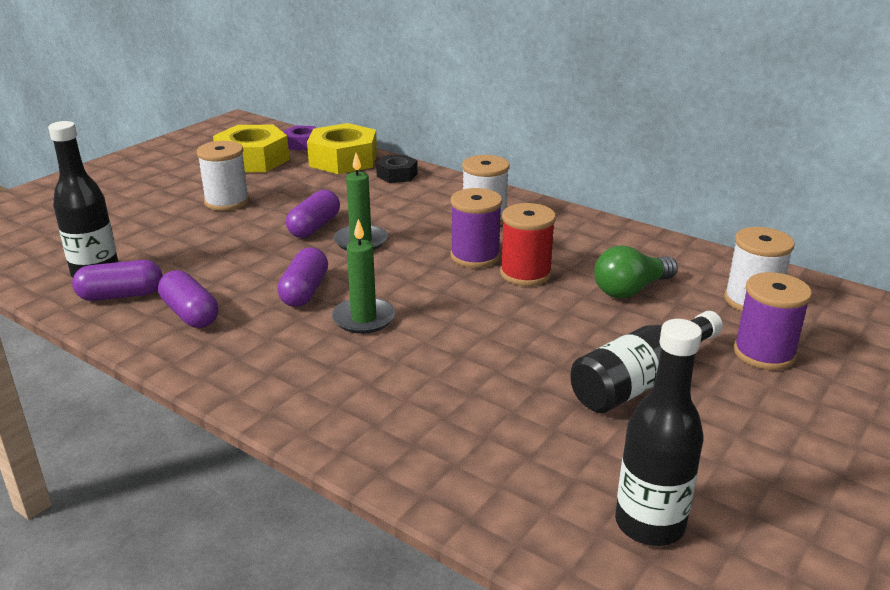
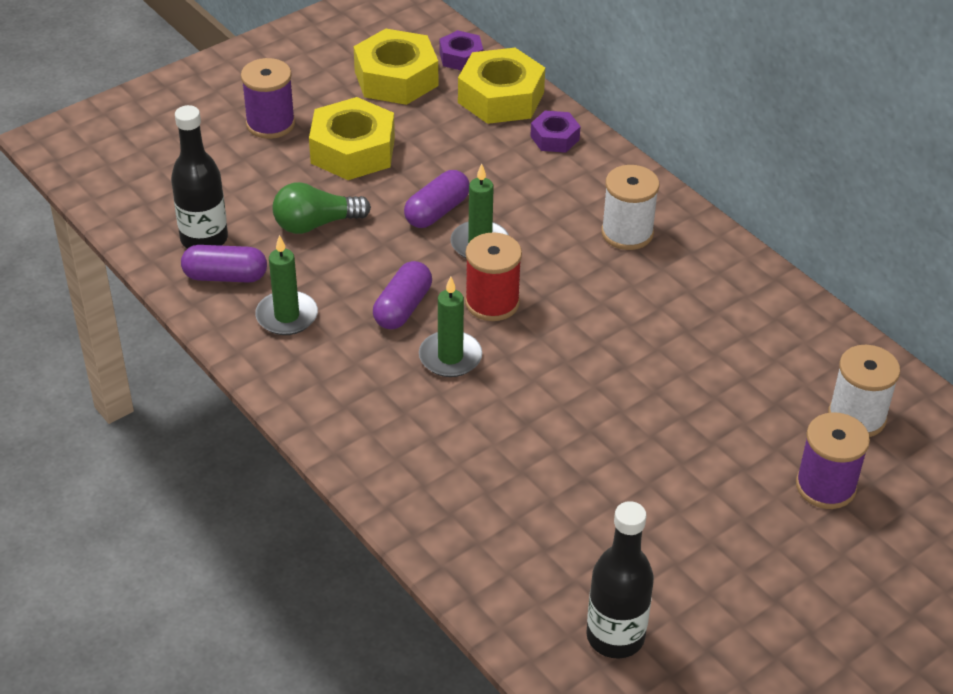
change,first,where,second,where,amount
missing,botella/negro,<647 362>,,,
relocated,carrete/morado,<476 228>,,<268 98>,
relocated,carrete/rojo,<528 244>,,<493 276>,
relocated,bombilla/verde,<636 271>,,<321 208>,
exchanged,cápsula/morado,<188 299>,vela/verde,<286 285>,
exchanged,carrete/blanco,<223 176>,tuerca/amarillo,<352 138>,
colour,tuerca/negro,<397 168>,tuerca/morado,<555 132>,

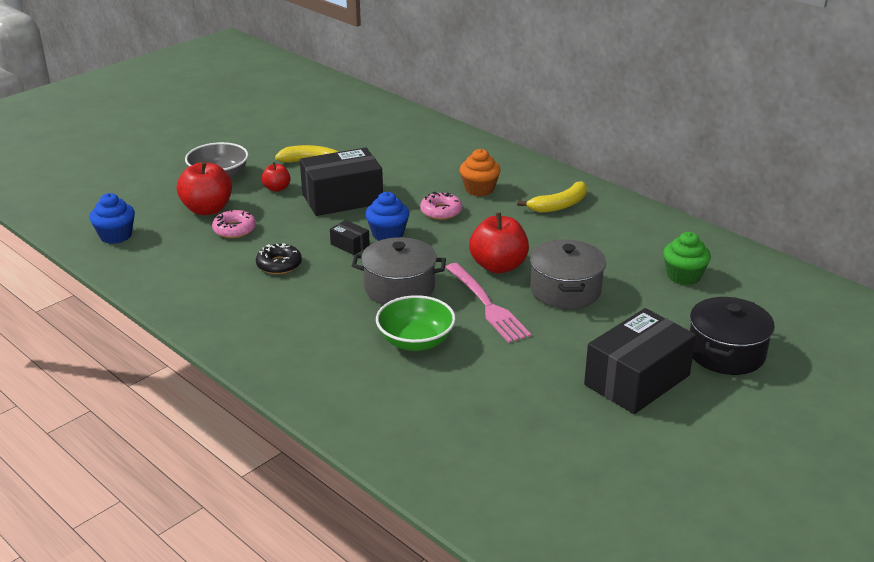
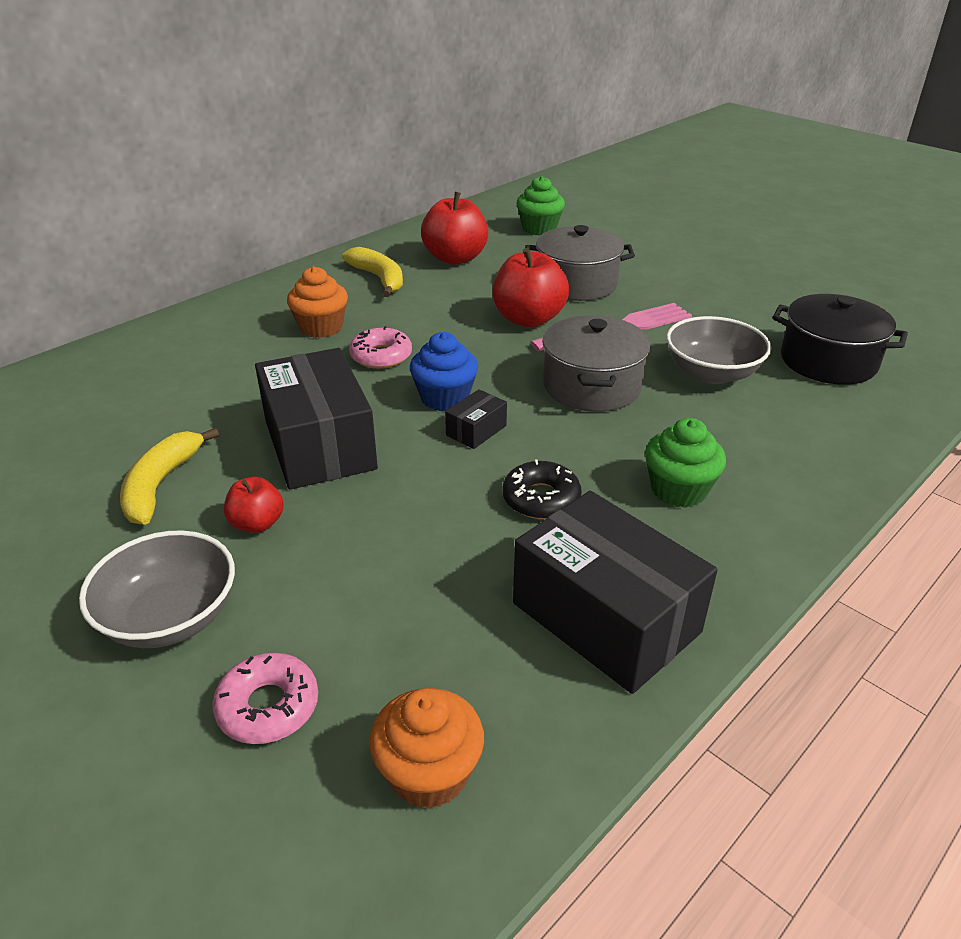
change,first,where,second,where,amount
appeared,,,magdalena/verde,<685 463>,
relocated,manzana/rojo,<204 188>,,<455 228>,
relocated,rosquilla/rosa,<234 223>,,<265 698>,
relocated,caja/negro,<640 361>,,<615 592>,
relocated,olla/negro,<732 336>,,<840 339>,
colour,magdalena/azul,<112 218>,magdalena/naranja,<426 748>,
colour,cuenco/verde,<416 323>,cuenco/gris,<718 350>,

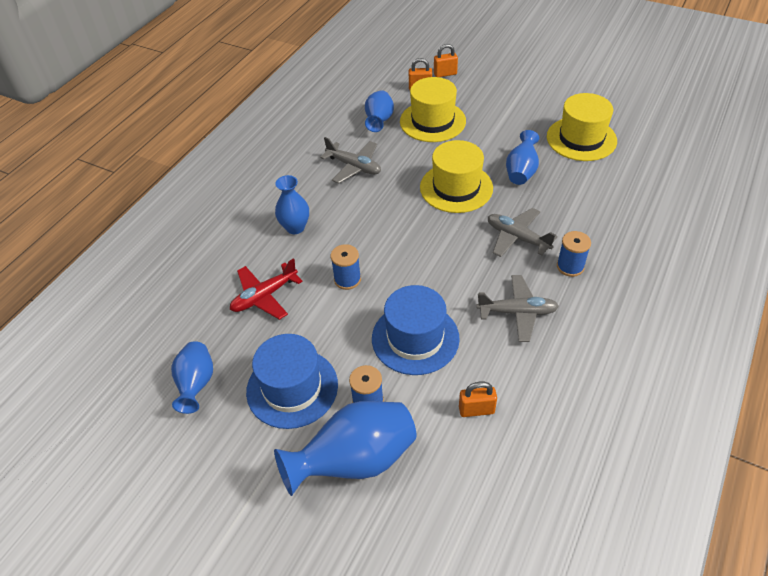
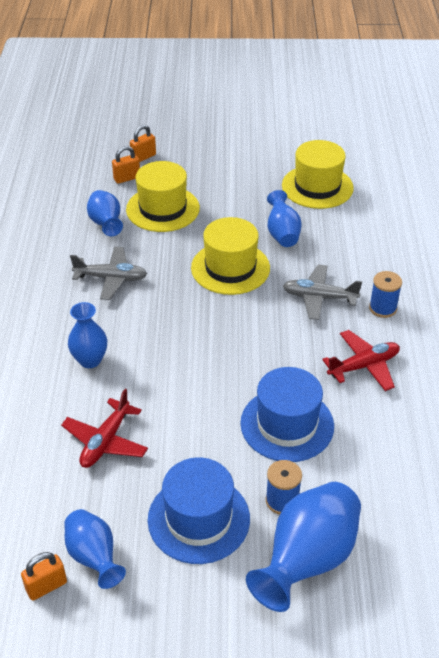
change,first,where,second,where,amount
missing,carrete/azul,<345 267>,,,
relocated,candado/naranja,<478 399>,,<44 576>,
colour,avión/gris,<517 308>,avión/rojo,<361 360>,

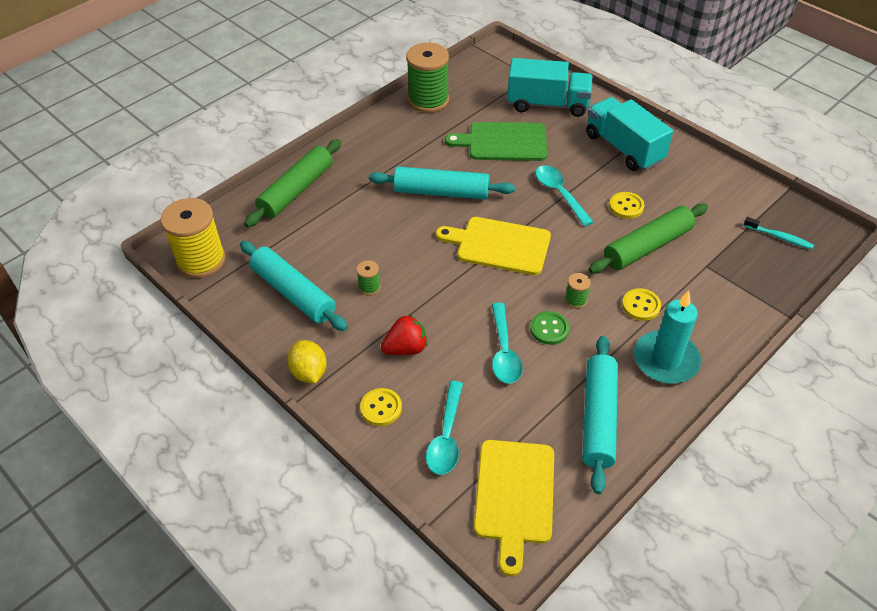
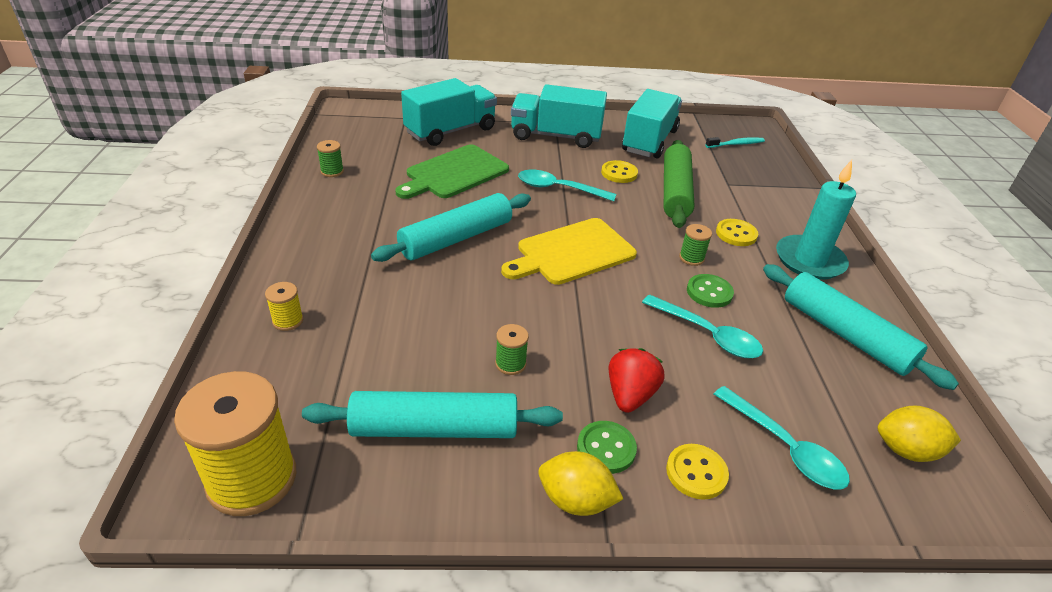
change,first,where,second,where,amount
appeared,,,botón/verde,<607 447>,
appeared,,,camión/turquesa,<652 123>,
exchanged,rodillo/verde,<292 183>,carrete/amarillo,<284 306>,
exchanged,tabla de cortar/amarillo,<514 508>,limón/amarillo,<919 434>,
size,carrete/verde,<427 78>,,<330 158>,x0.44

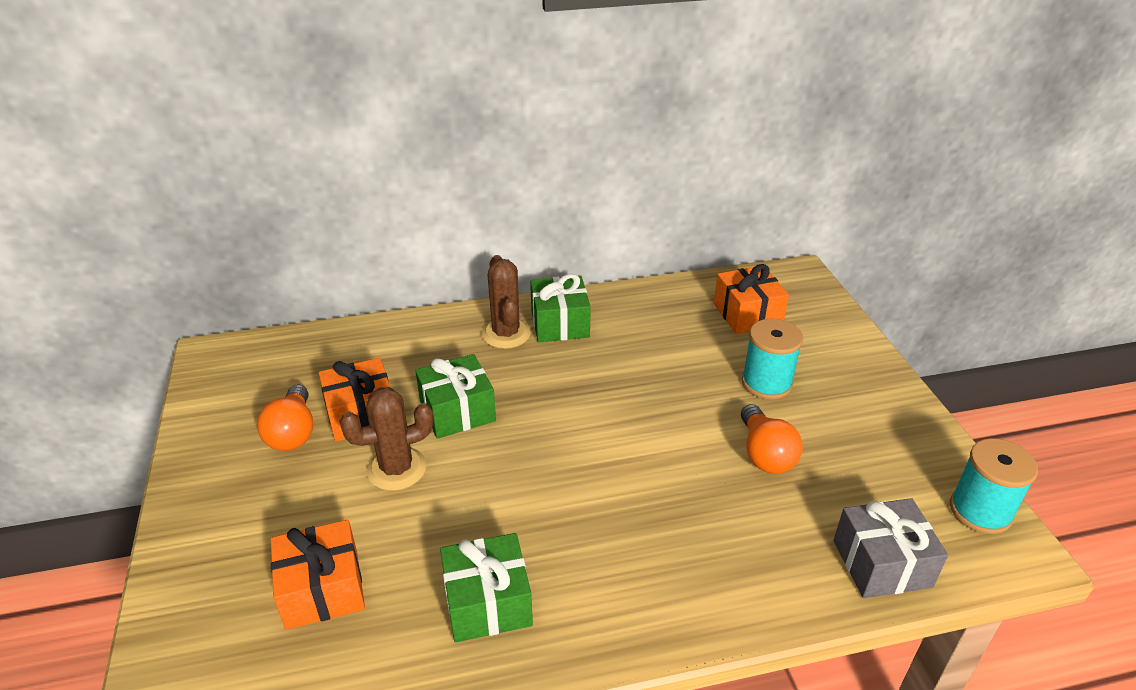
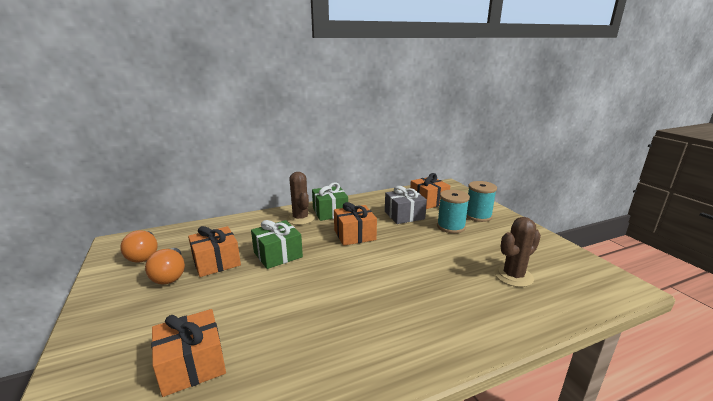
change,first,where,second,where,amount
missing,regalo/verde,<486 587>,,,
appeared,,,regalo/naranja,<355 224>,
relocated,cactus/marrón,<387 439>,,<517 252>,
relocated,bombilla/naranja,<772 439>,,<139 246>,
relocated,regalo/gris,<890 548>,,<406 205>,
relocated,carrete/turquesa,<994 486>,,<481 201>,

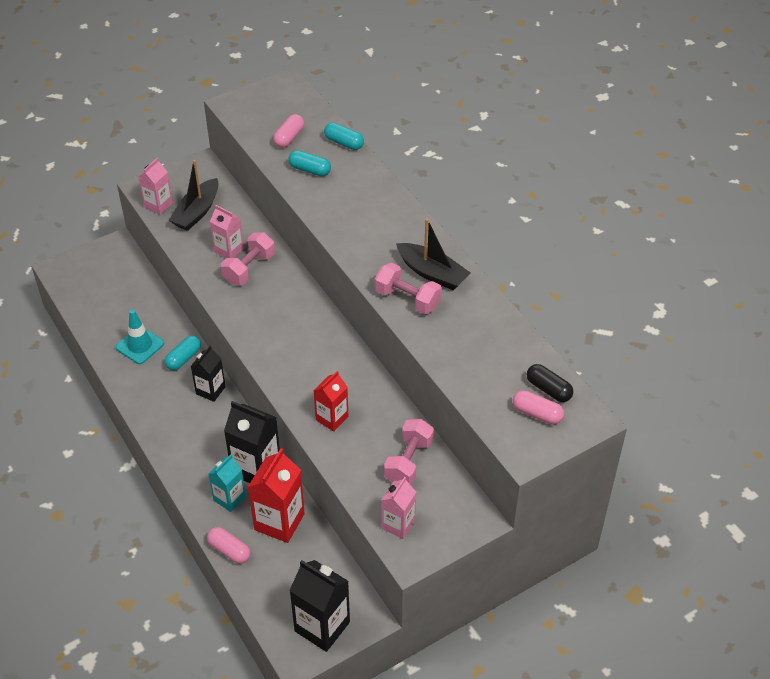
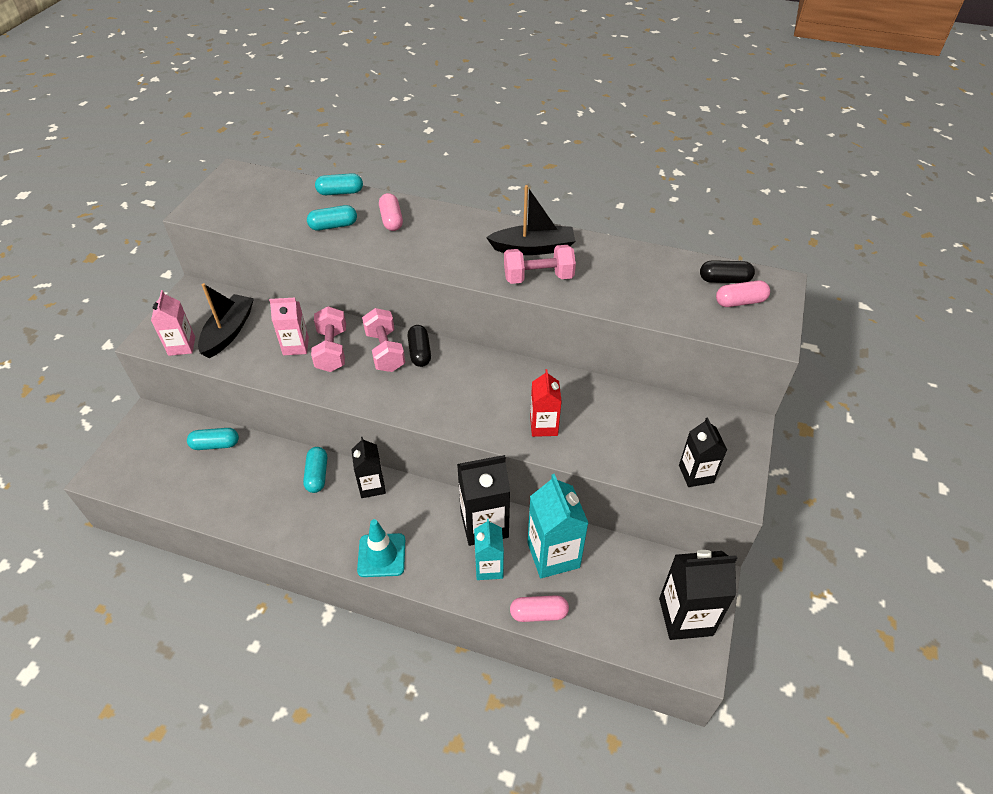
change,first,where,second,where,amount
appeared,,,cápsula/turquesa,<213 439>,
appeared,,,cápsula/negro,<419 346>,
relocated,cono de tráfico/turquesa,<140 336>,,<381 548>,
relocated,cápsula/rosa,<288 131>,,<391 212>,
relocated,mancuerna/rosa,<409 452>,,<383 340>,
colour,cartón de leche/rojo,<276 495>,cartón de leche/turquesa,<557 526>,
colour,cartón de leche/rosa,<398 508>,cartón de leche/negro,<703 452>,
spun,barco/negro,<194 195>,,<226 320>,150 degrees counterclockwise

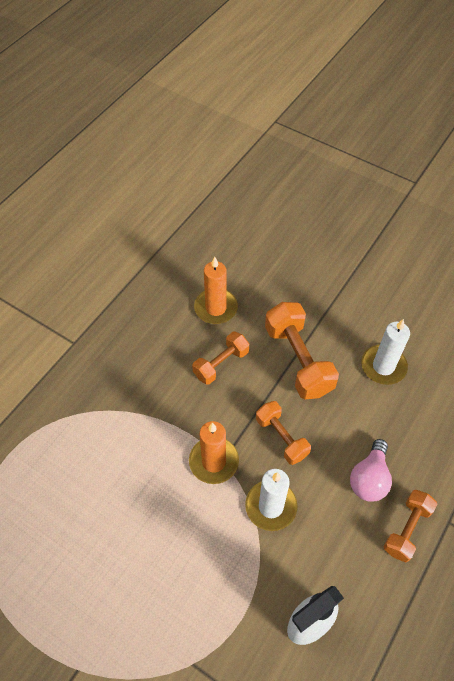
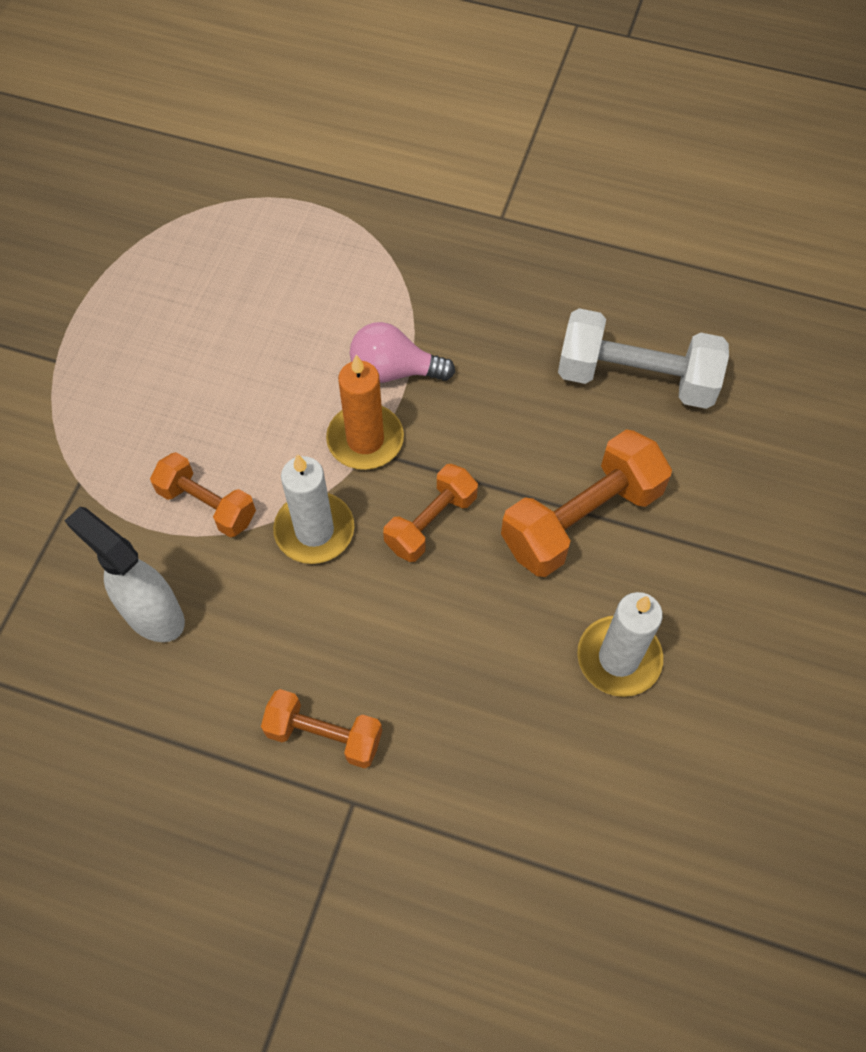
change,first,where,second,where,amount
relocated,mancuerna/naranja,<220 358>,,<203 494>,
relocated,bombilla/rosa,<371 470>,,<402 352>,
exchanged,vela/naranja,<216 290>,mancuerna/blanco,<643 358>,

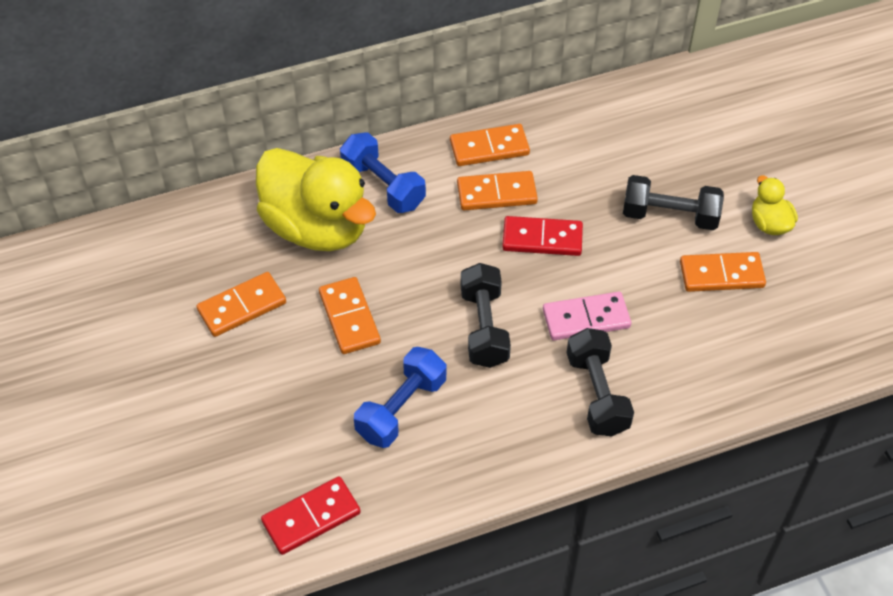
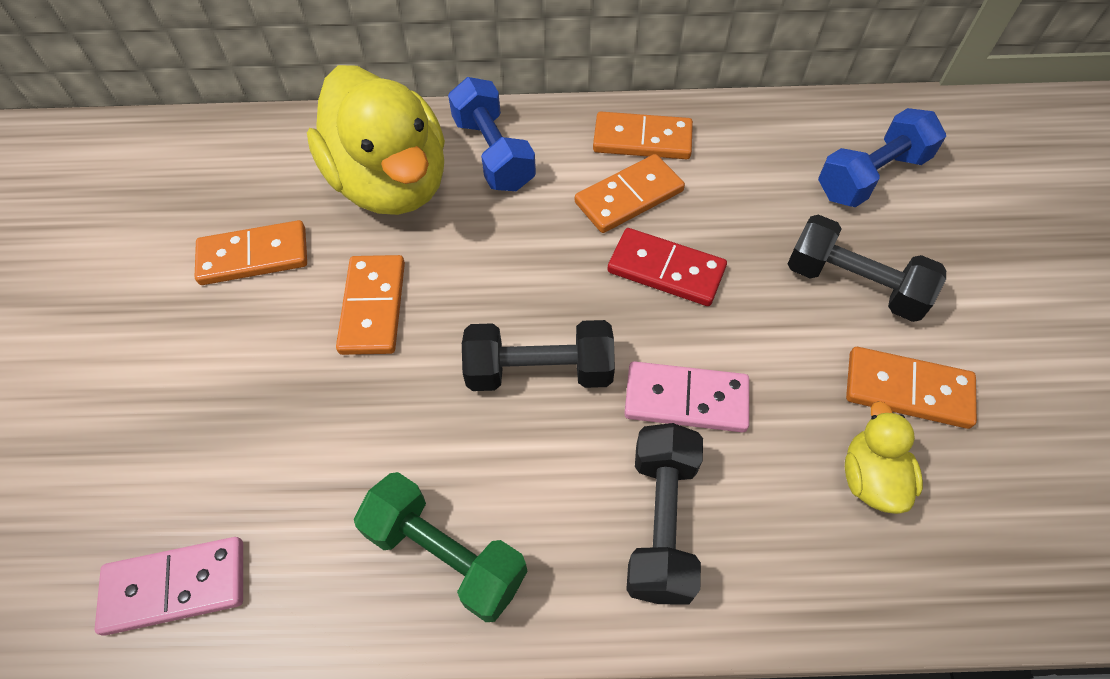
change,first,where,second,where,amount
appeared,,,mancuerna/verde,<440 547>,
relocated,mancuerna/azul,<400 397>,,<882 157>,
relocated,pato/amarillo,<775 205>,,<884 457>,
colour,ficha de dominó/rojo,<311 515>,ficha de dominó/rosa,<169 586>,
spun,ficha de dominó/naranja,<497 190>,,<630 193>,45 degrees counterclockwise
spun,mancuerna/negro,<486 315>,,<538 355>,75 degrees clockwise

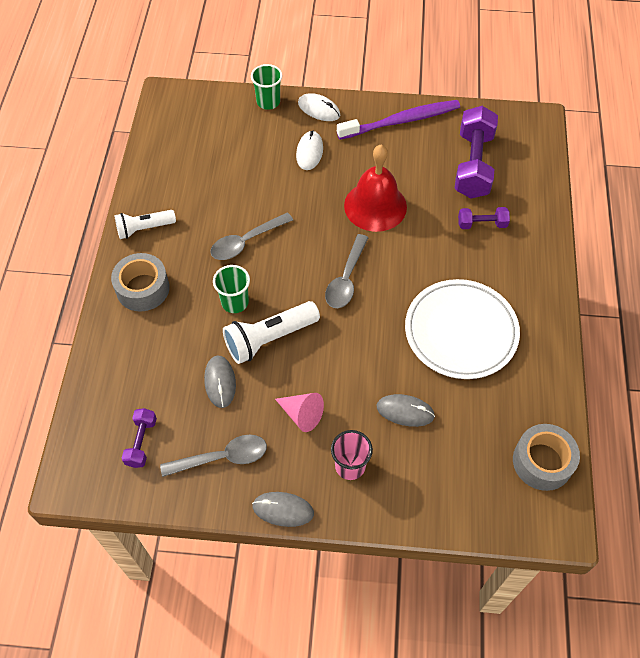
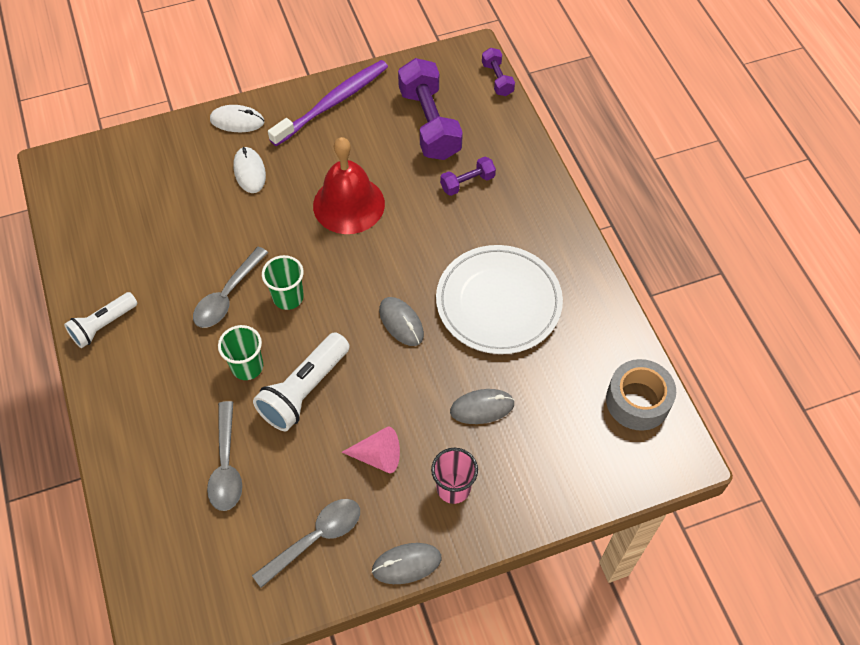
change,first,where,second,where,amount
missing,cinta adhesiva/gris,<140 282>,,,
relocated,mancuerna/morado,<139 438>,,<498 72>,
relocated,ratón/gris,<220 382>,,<401 321>,
relocated,vaso/verde,<266 87>,,<283 282>,
relocated,cuchara/gris,<346 271>,,<224 456>,

